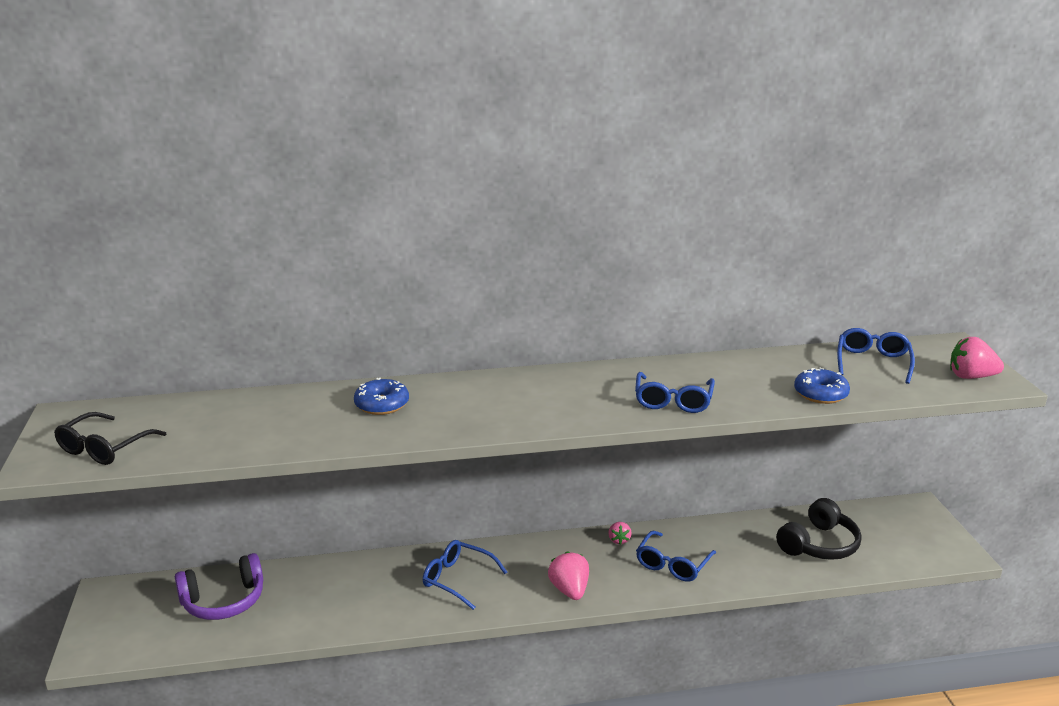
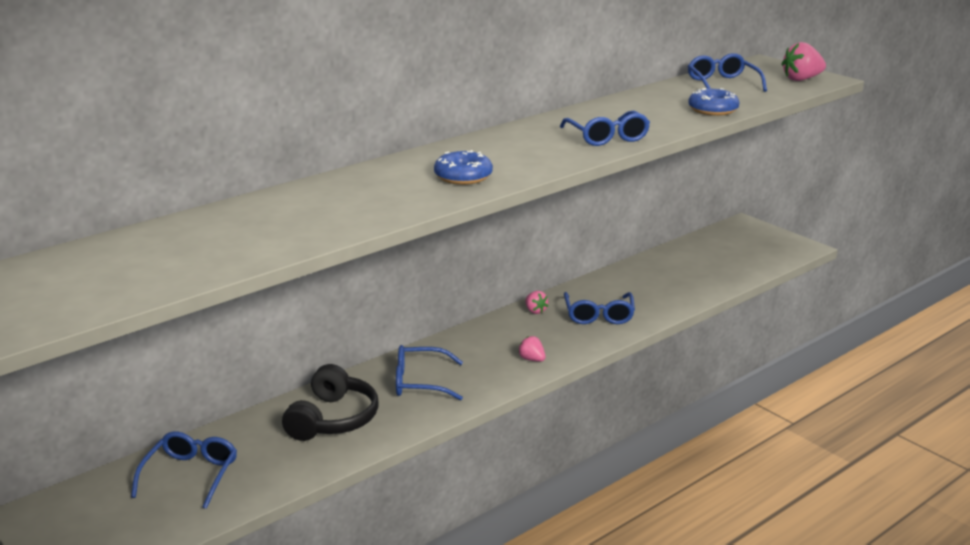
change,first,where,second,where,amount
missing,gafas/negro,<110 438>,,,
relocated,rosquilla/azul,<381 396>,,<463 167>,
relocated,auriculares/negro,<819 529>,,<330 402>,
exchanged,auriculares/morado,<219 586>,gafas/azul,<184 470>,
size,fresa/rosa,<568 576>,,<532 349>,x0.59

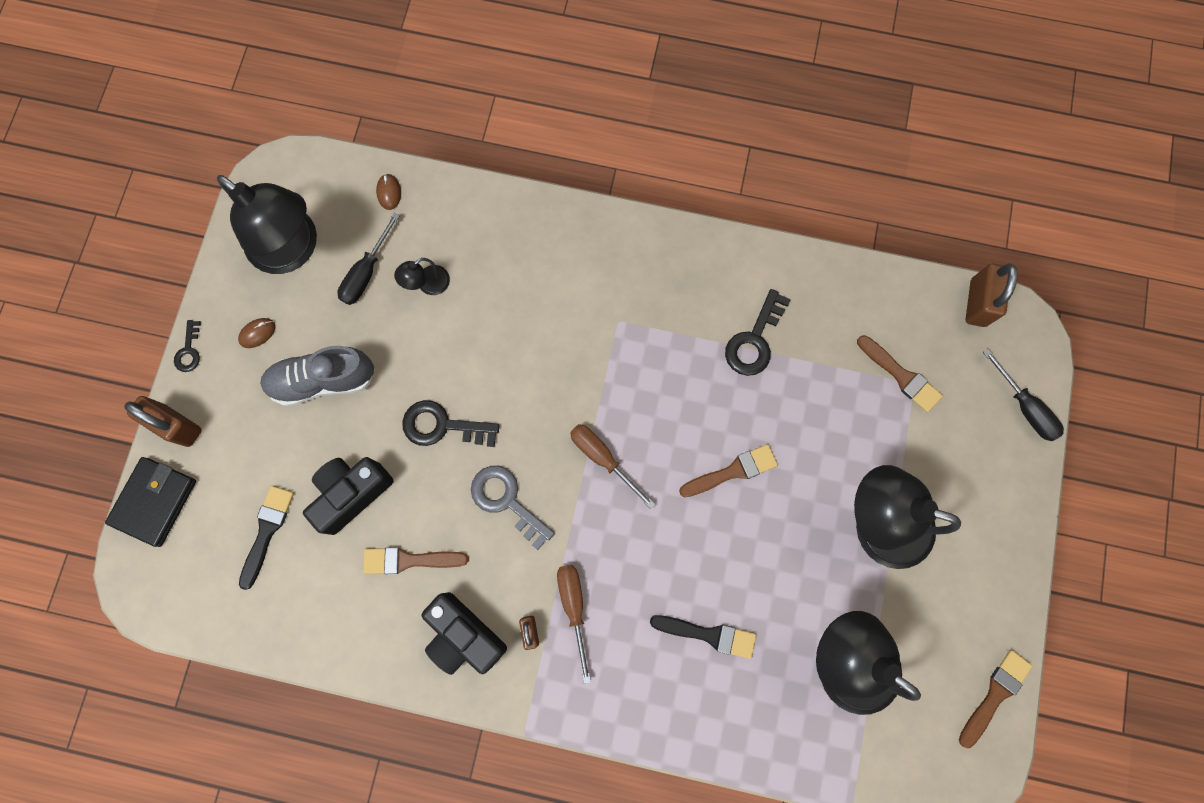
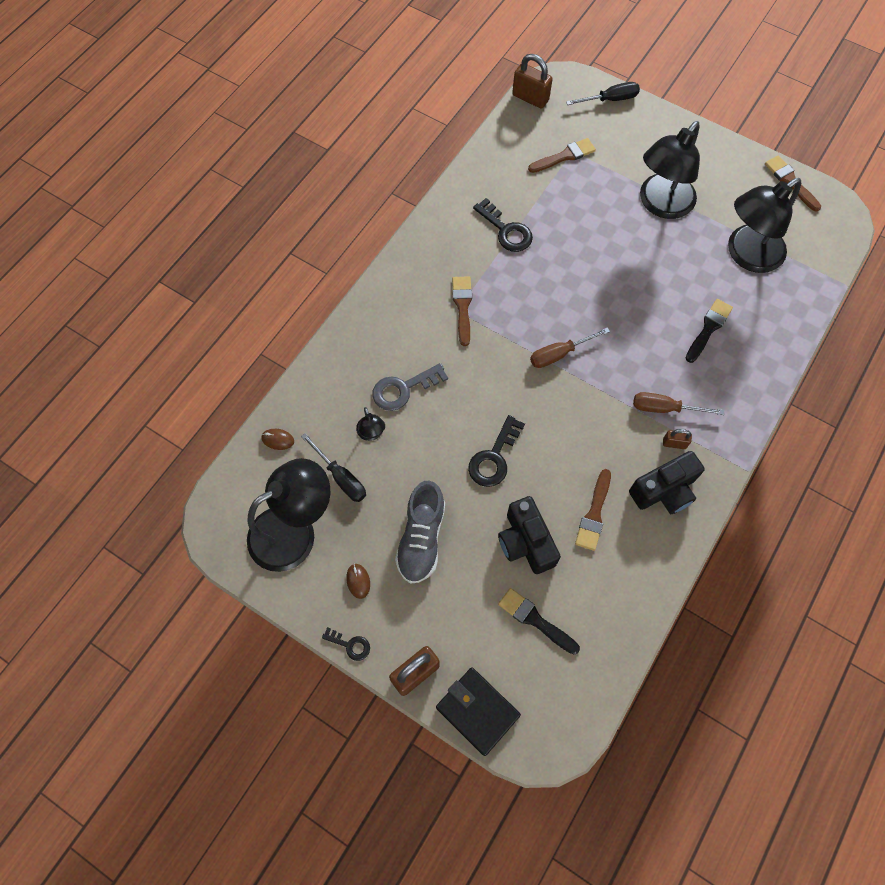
change,first,where,second,where,amount
relocated,llave/gris,<513 508>,,<410 387>,
relocated,pincel/marrón,<728 470>,,<462 311>,

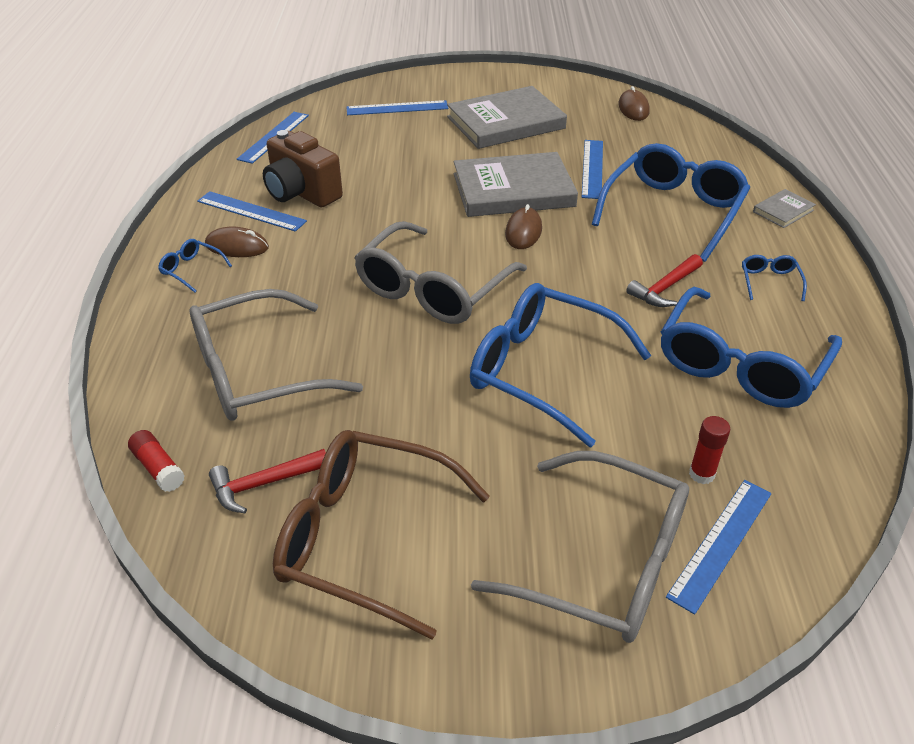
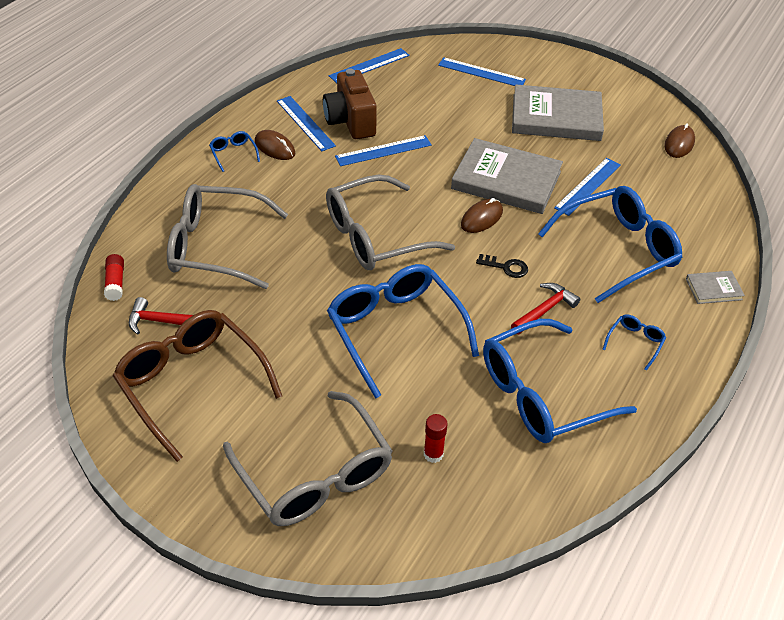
change,first,where,second,where,amount
appeared,,,llave/negro,<502 266>,
relocated,regla/azul,<718 547>,,<383 150>,
spun,martillo/rojo,<664 280>,,<545 308>,150 degrees clockwise

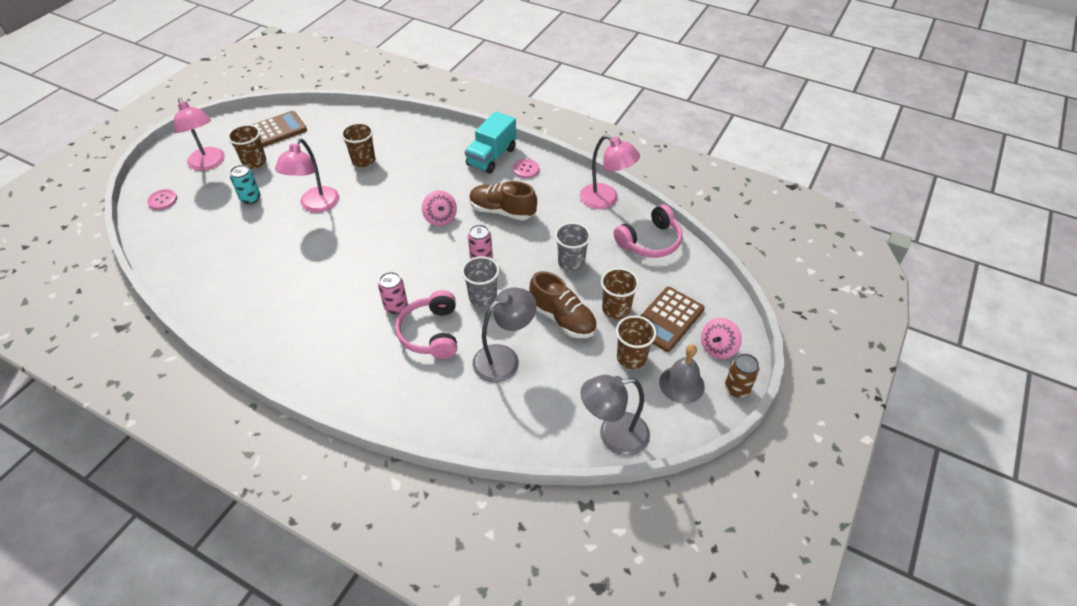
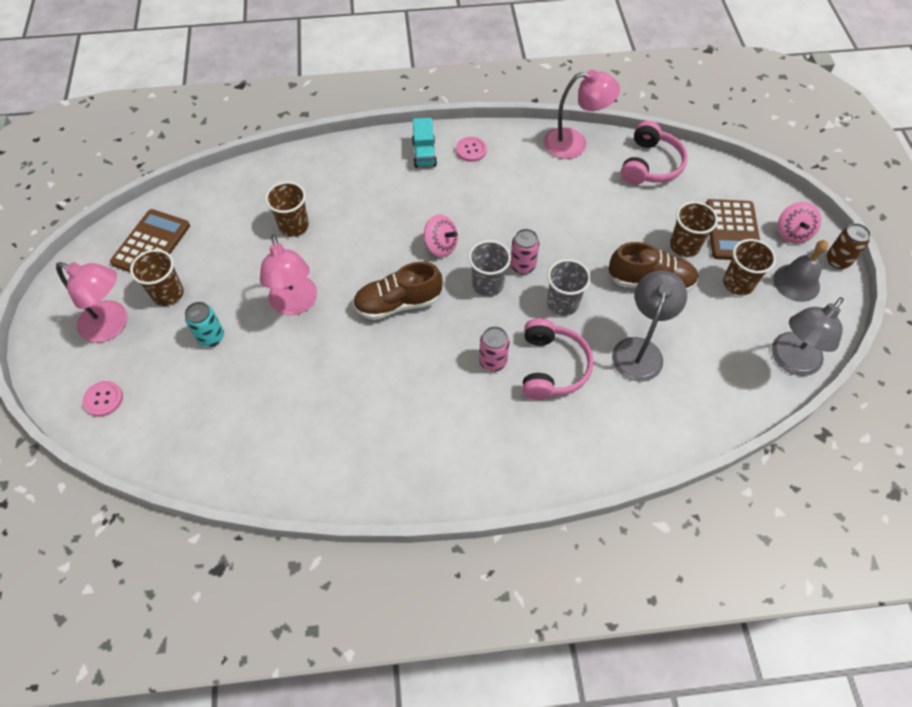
change,first,where,second,where,amount
relocated,zapato/marrón,<503 200>,,<398 291>,
relocated,vaso/gris,<573 247>,,<490 268>,
spun,auriculares/rosa,<426 324>,,<558 359>,135 degrees counterclockwise
size,camión/turquesa,<490 142>,,<424 143>,x0.66

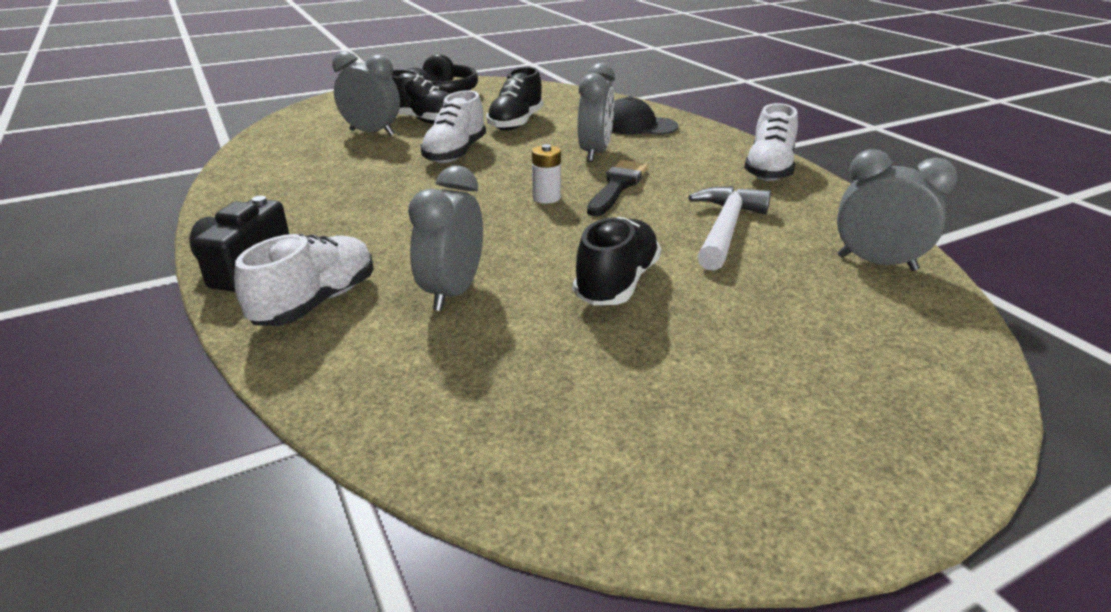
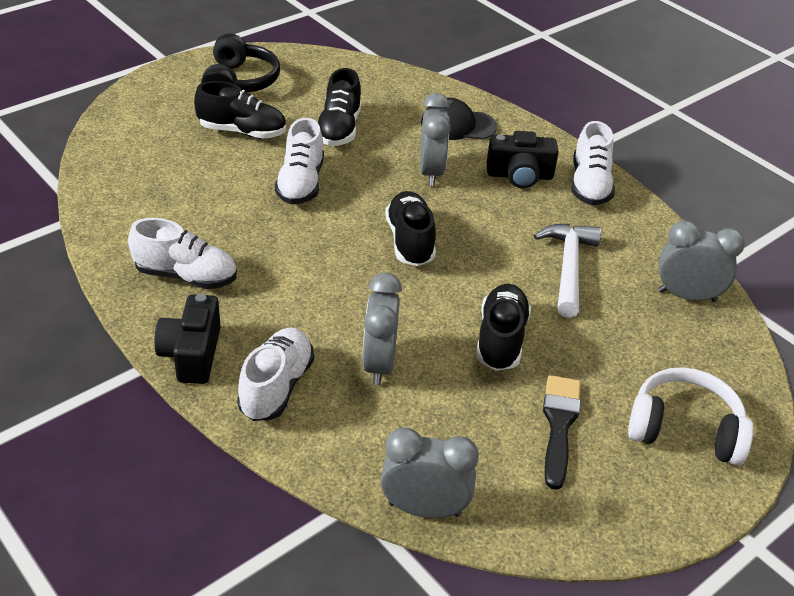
change,first,where,second,where,amount
appeared,,,zapato/blanco,<182 253>,
appeared,,,cámara/negro,<523 159>,
appeared,,,auriculares/blanco,<690 416>,
relocated,despertador/gris,<366 93>,,<430 472>,
relocated,pincel/negro,<617 188>,,<562 432>,
exchanged,pila/blanco,<546 174>,zapato/negro,<410 228>,

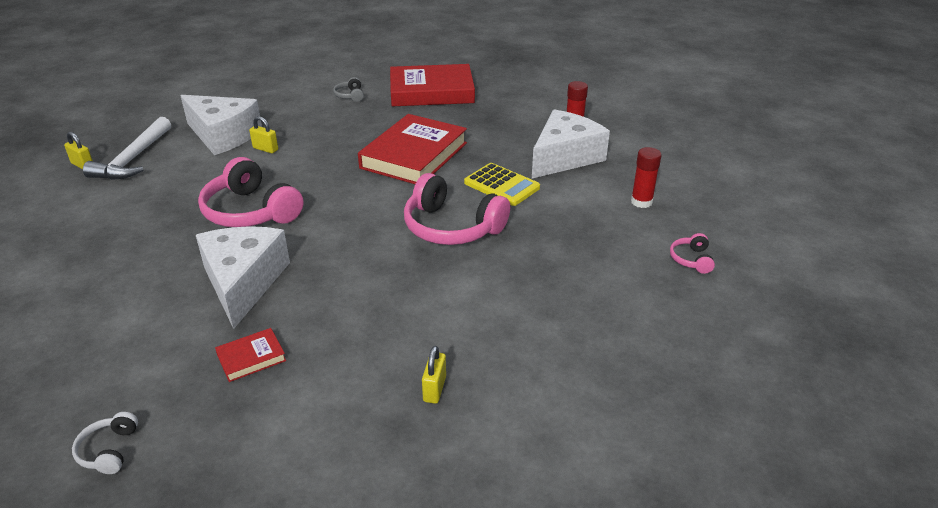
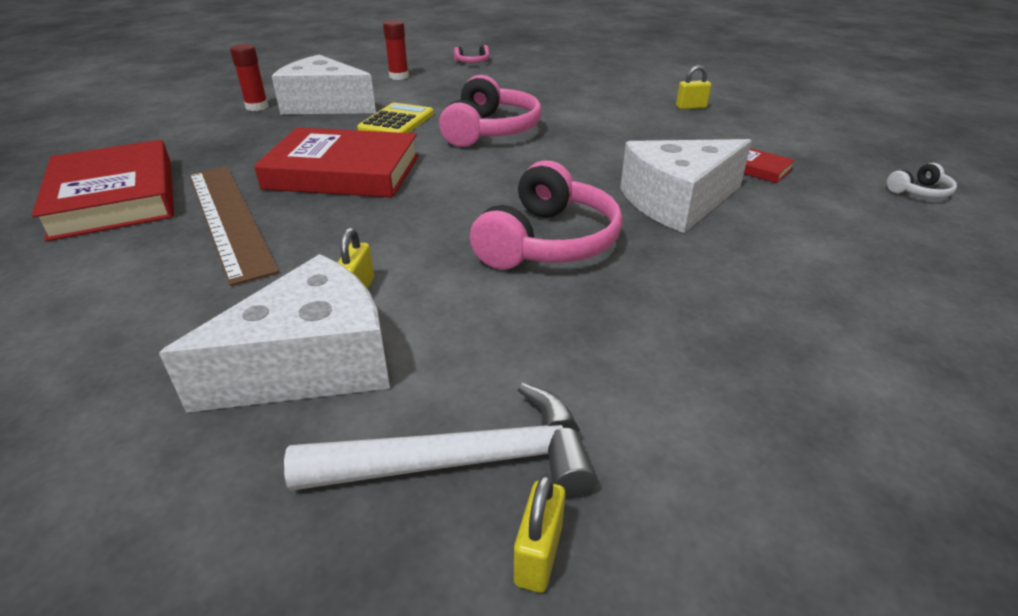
change,first,where,second,where,amount
missing,auriculares/gris,<348 89>,,,
appeared,,,regla/marrón,<234 226>,
spun,queso/blanco,<221 125>,,<274 333>,45 degrees clockwise

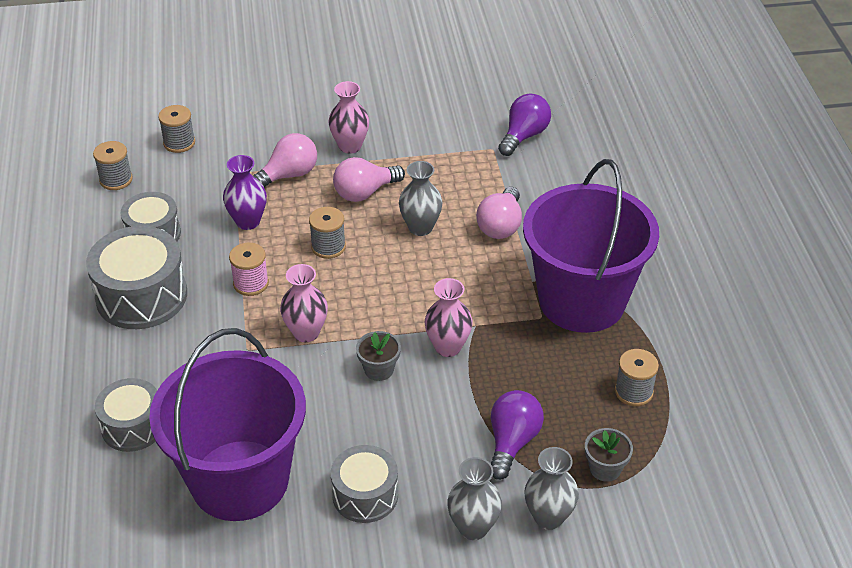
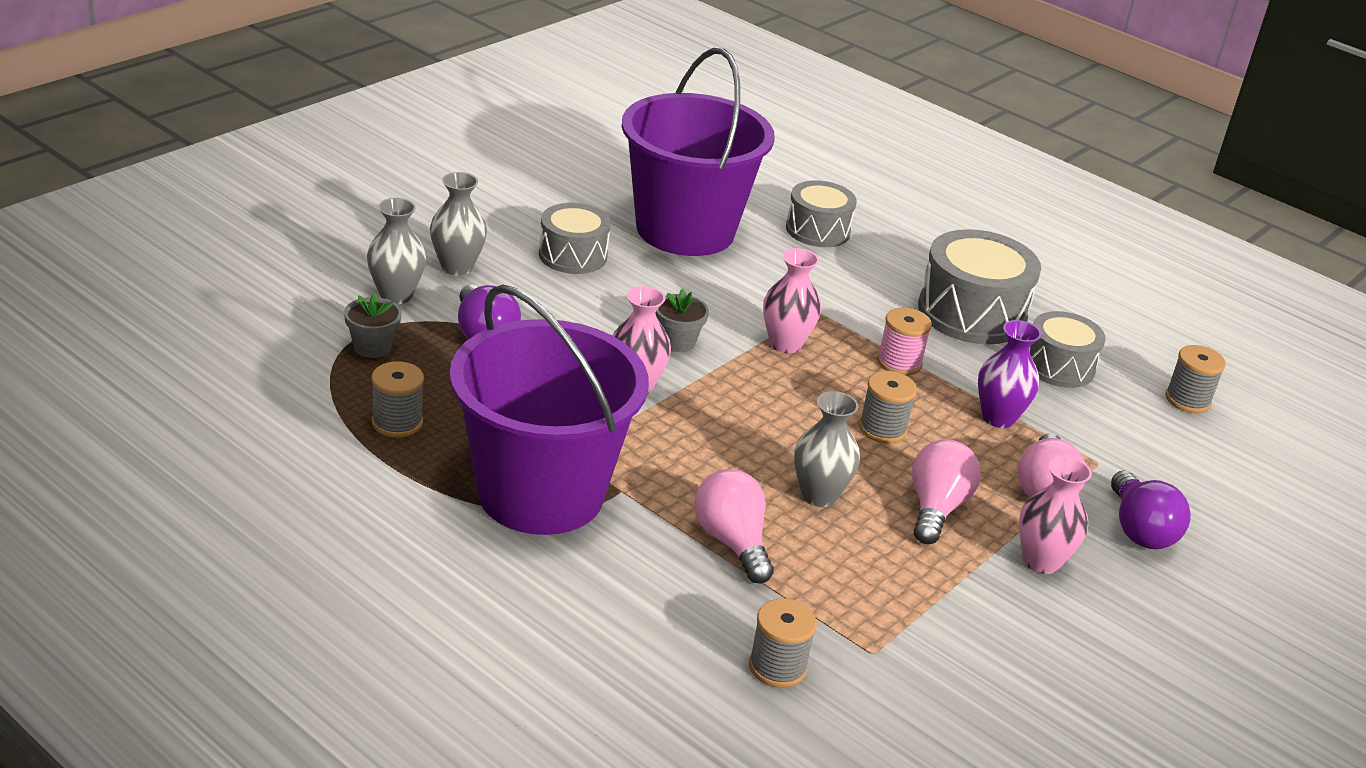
change,first,where,second,where,amount
relocated,carrete/gris,<176 129>,,<783 643>,
relocated,bombilla/morado,<524 124>,,<1151 510>,

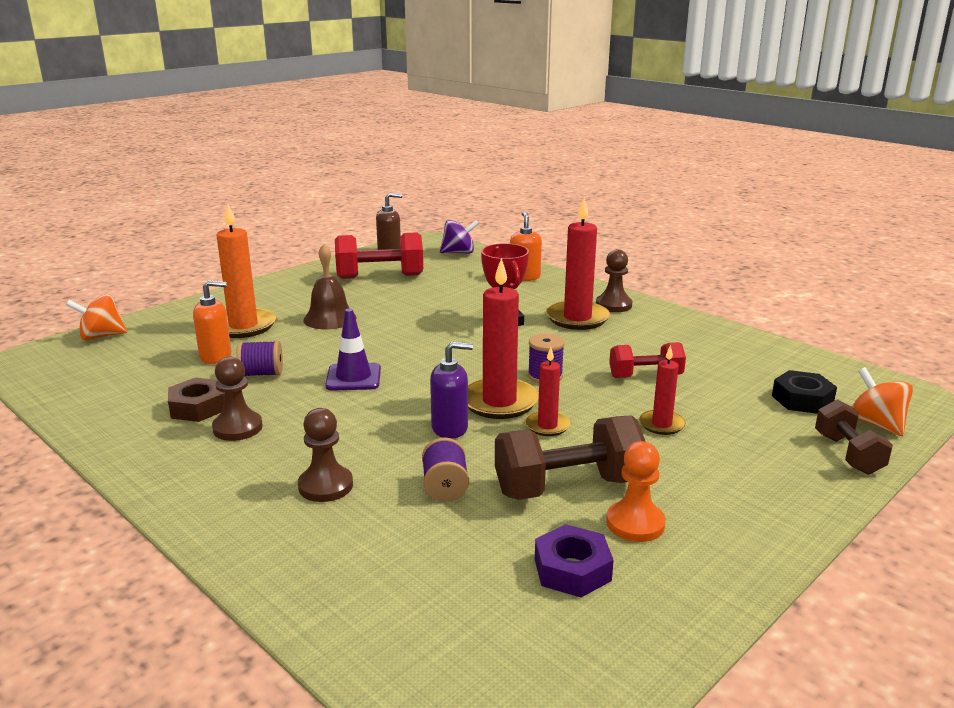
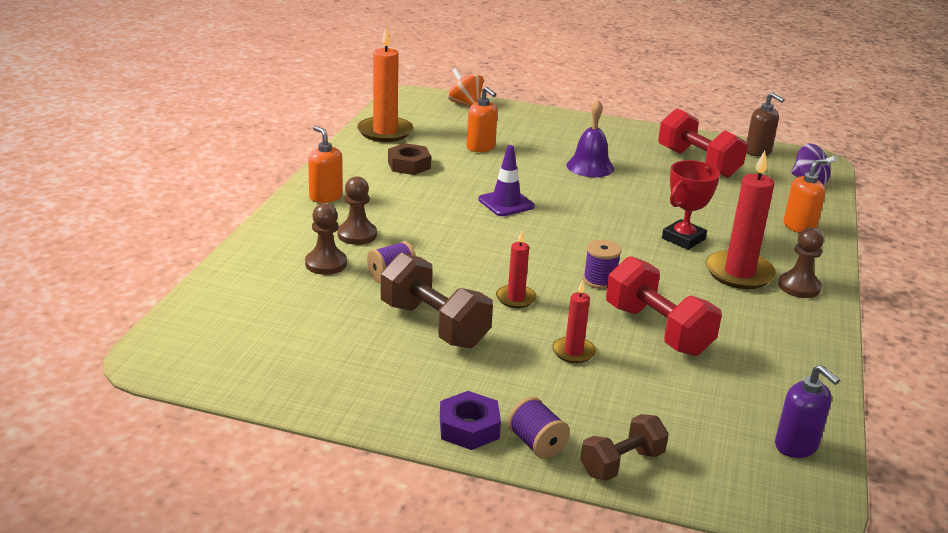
change,first,where,second,where,amount
missing,vela/rojo,<503 338>,,,
missing,peón/naranja,<636 491>,,,
missing,tuerca/negro,<804 392>,,,
missing,peonza/naranja,<882 401>,,,
appeared,,,dispensador de jabón/naranja,<325 164>,
relocated,peón/marrón,<237 398>,,<326 239>,
relocated,vela/naranja,<246 270>,,<385 84>,
relocated,carrete/morado,<259 358>,,<539 428>,
relocated,dispensador de jabón/morado,<451 390>,,<807 411>,
relocated,tuerca/morado,<574 560>,,<470 420>,
colour,campana/marrón,<329 286>,campana/morado,<590 138>,
size,mancuerna/rojo,<647 360>,,<664 306>,x1.60

